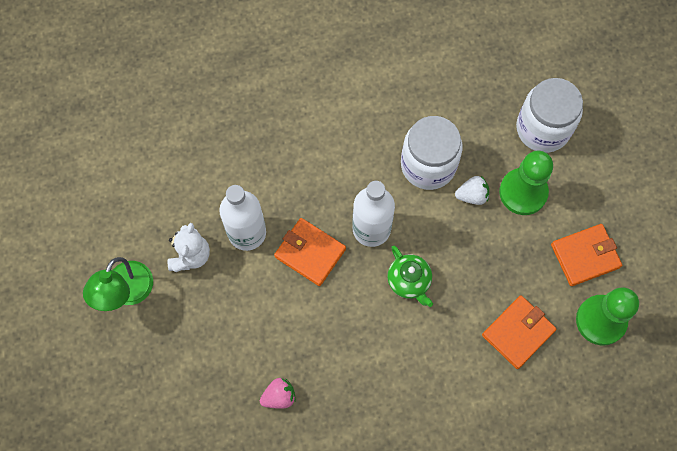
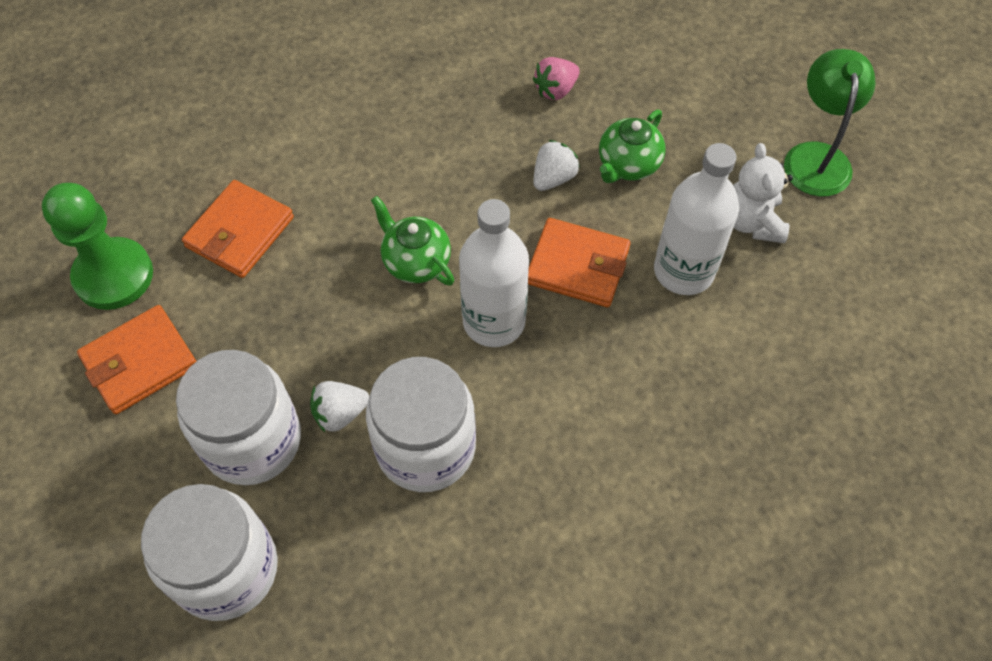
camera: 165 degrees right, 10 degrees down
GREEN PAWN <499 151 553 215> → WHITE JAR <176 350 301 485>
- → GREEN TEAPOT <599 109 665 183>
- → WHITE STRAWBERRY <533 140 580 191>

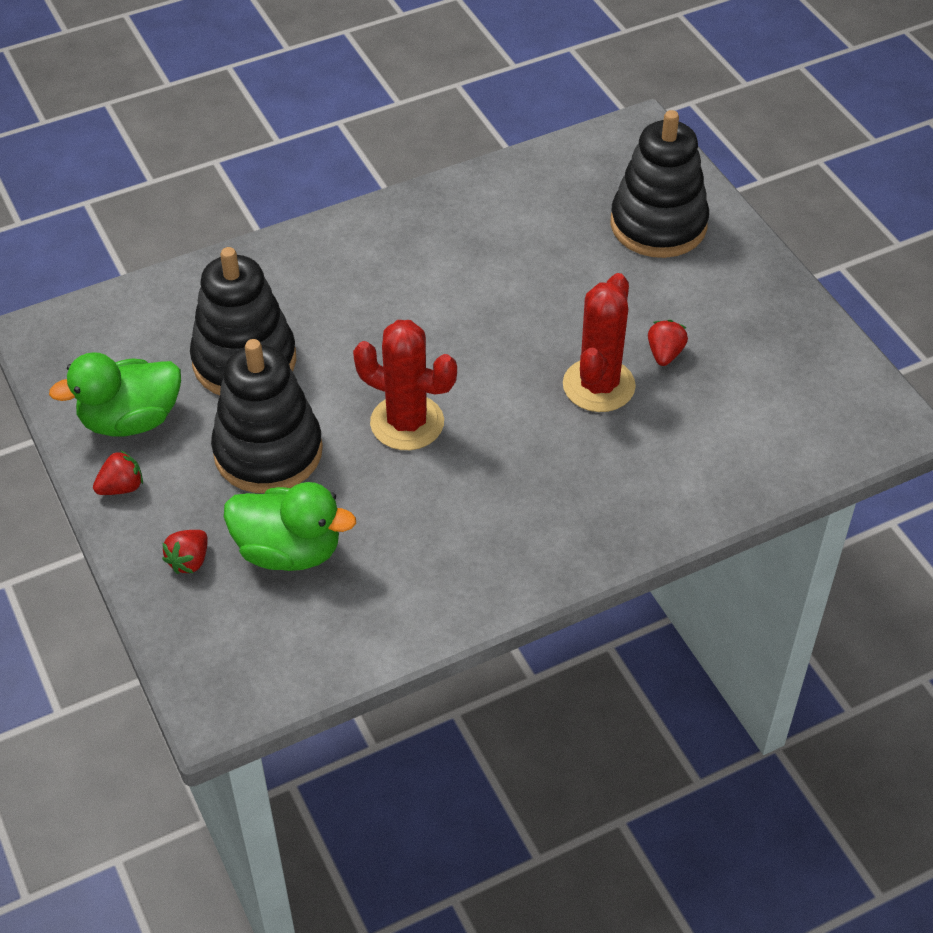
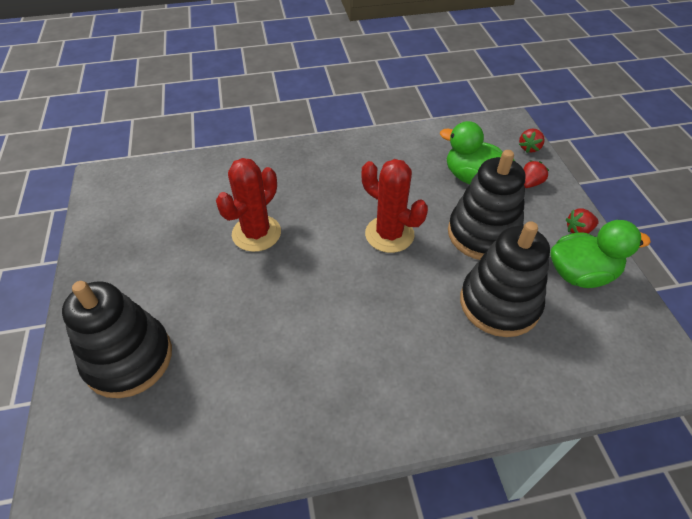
camera: 165 degrees left, 0 degrees up
RED STRAWBERRY <648 320 688 366> → RED STRAWBERRY <519 128 545 153>, relocated

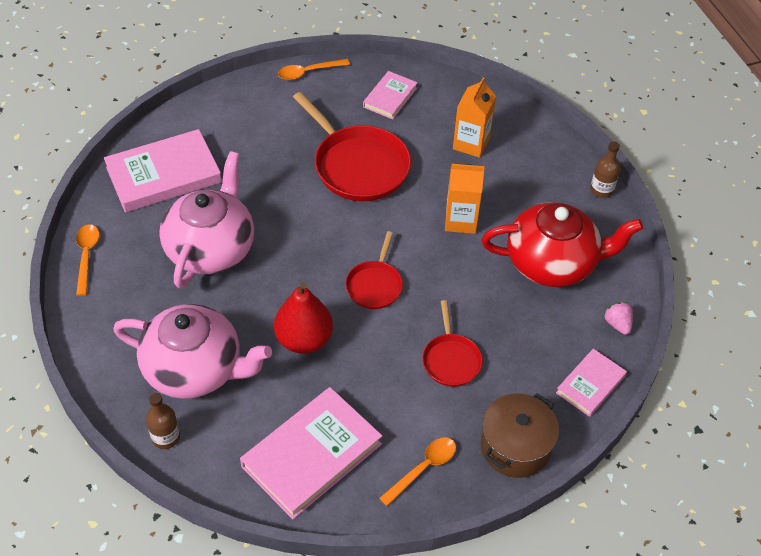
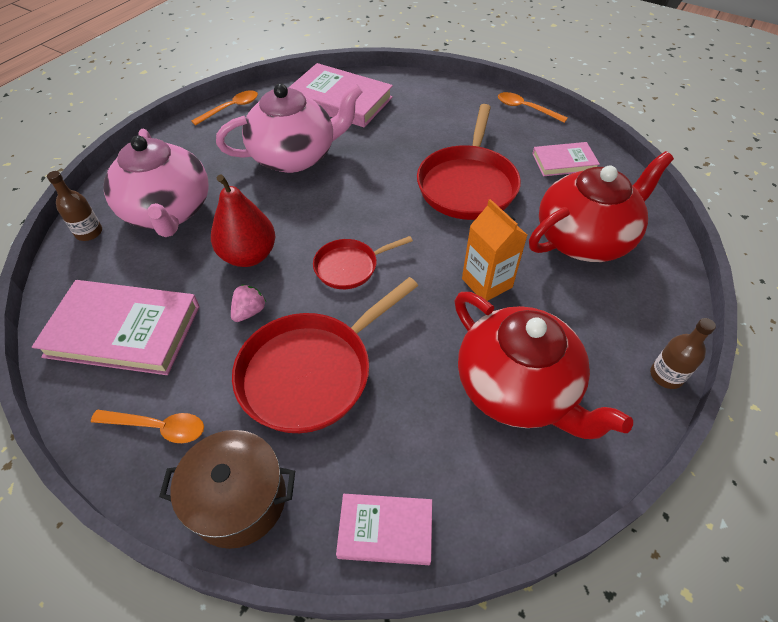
camera: 55 degrees right, 0 degrees up
ORANGE CARTON <453 78 496 158> → RED TEAPOT <529 151 674 262>
RED PAN <422 300 483 387> → RED PAN <232 277 418 433>, x1.82
PINK STRAWBERRY <605 302 633 335> → PINK STRAWBERRY <231 285 266 322>, relocated

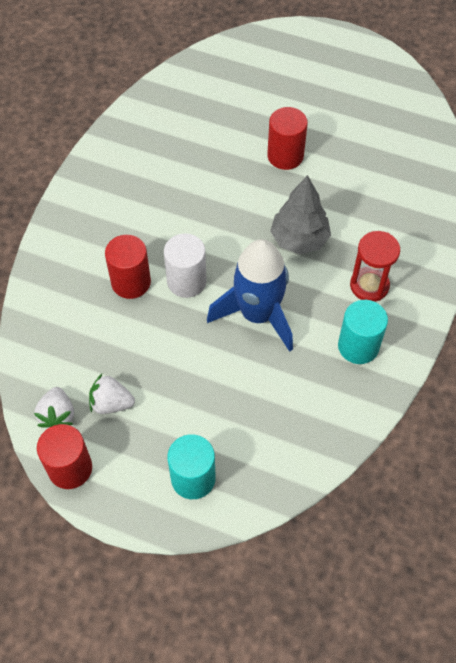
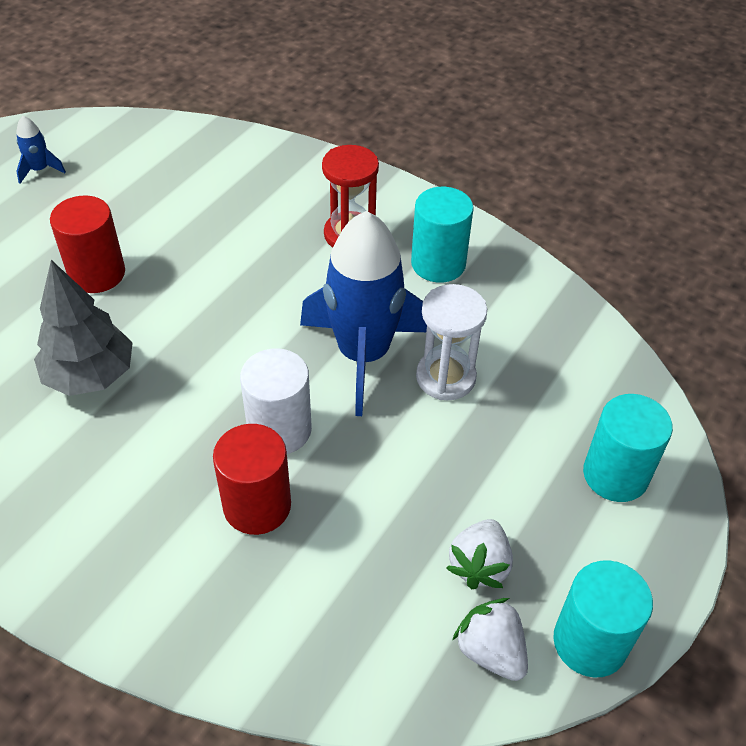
camera: 80 degrees left, 10 degrees down
GREY TREE <270 175 331 254> → GREY TREE <34 260 133 396>, relocated
WHITE STRAWBERRY <34 387 74 428> → WHITE STRAWBERRY <452 598 528 681>, 135 degrees counterclockwise
RED CYLINDER <37 424 92 489> → TURQUOISE CYLINDER <553 560 653 677>
- → BLUE ROCKET <16 116 66 184>
- → WHITE HOURGLASS <416 284 487 400>

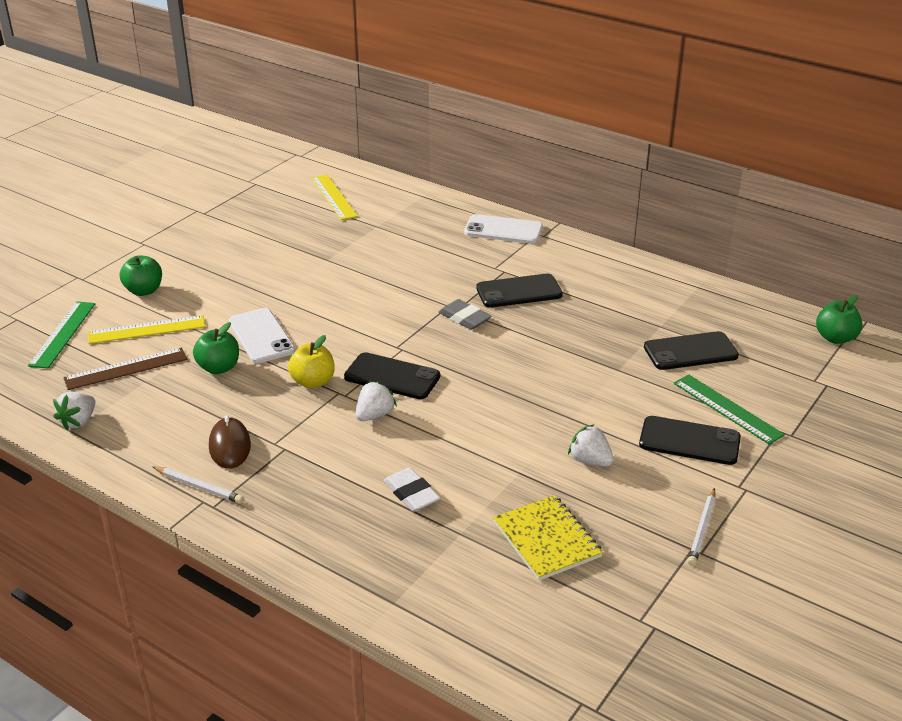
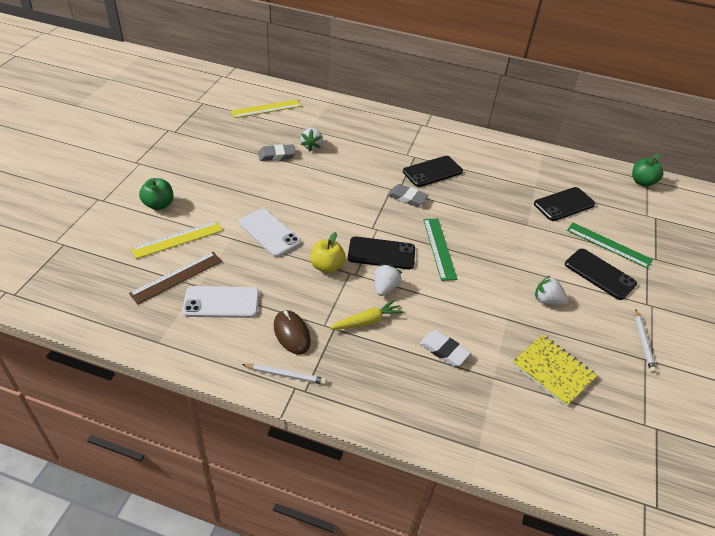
camera: 20 degrees left, 10 degrees up
YELLOW RULER <311 175 358 220> → YELLOW RULER <231 100 302 118>, 75 degrees counterclockwise
WHITE PHONE <464 214 543 244> → WHITE PHONE <182 286 259 318>, relocated
GREEN RULER <28 301 95 368> → GREEN RULER <423 219 457 281>, relocated
GREEN APPLE <193 322 239 374> → -
WHITE STRAWBERRY <53 391 95 431> → WHITE STRAWBERRY <300 128 323 151>, relocated
BLACK PHONE <639 416 741 465> → BLACK PHONE <565 249 637 300>, 45 degrees clockwise
- → GREY ERASER <258 144 296 161>
- → YELLOW CARROT <330 300 404 330>

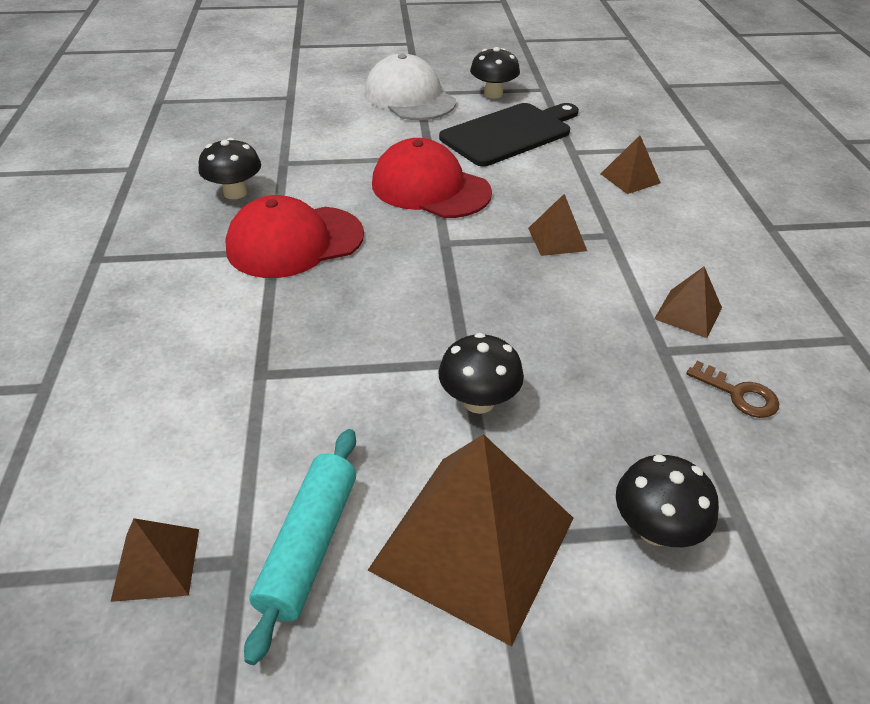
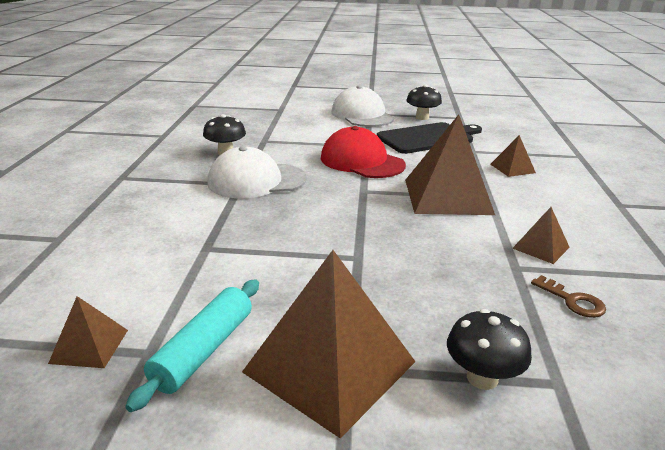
camera: 10 degrees right, 15 degrees down
BROWN PYRAMID <528 194 587 256> → BROWN PYRAMID <405 114 495 215>, x2.14
RED CAP <225 195 364 278> → WHITE CAP <207 146 307 199>
BLACK MUSHROOM <438 333 524 414> → -

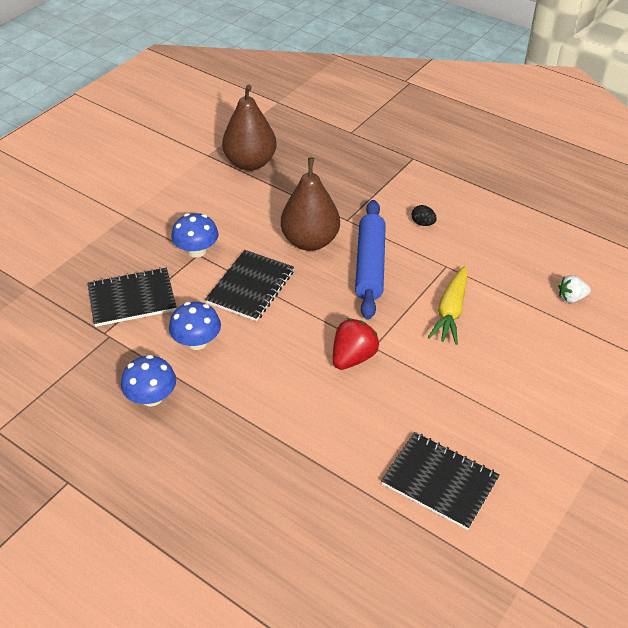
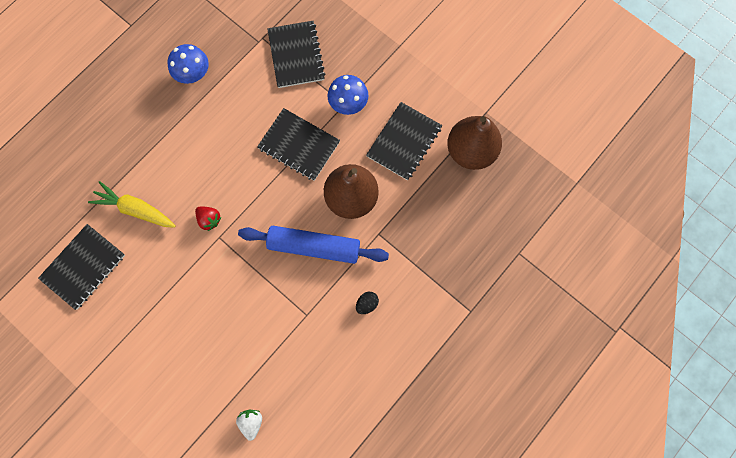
camera: 95 degrees right, 30 degrees up
YELLOW CARROT <428 266 468 345> → YELLOW CARROT <88 181 176 228>, relocated
BLUE MUSHROOM <169 302 221 350> → -
RED STRAWBERRY <333 318 379 370> → RED STRAWBERRY <195 206 221 231>, x0.64
- → BLACK NOTEBOOK <366 102 442 180>

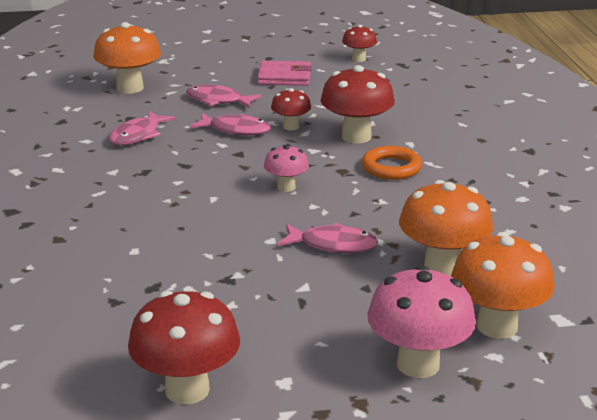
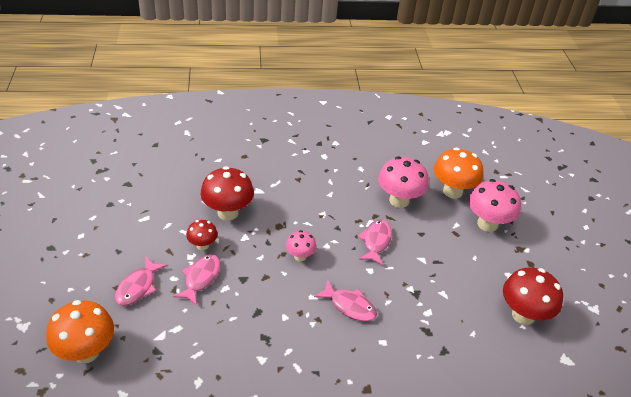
camera: 90 degrees left, 15 degrees up
RED MUSHROOM <342 25 377 62> → -
PINK WALLET <257 61 312 86> → -
PINK FISH <109 111 175 145> → PINK FISH <314 280 377 321>, relocated
ORANGE RING <362 146 422 180> → -
ORANGE MUSHROOM <399 180 493 276> → PINK MUSHROOM <378 156 429 208>

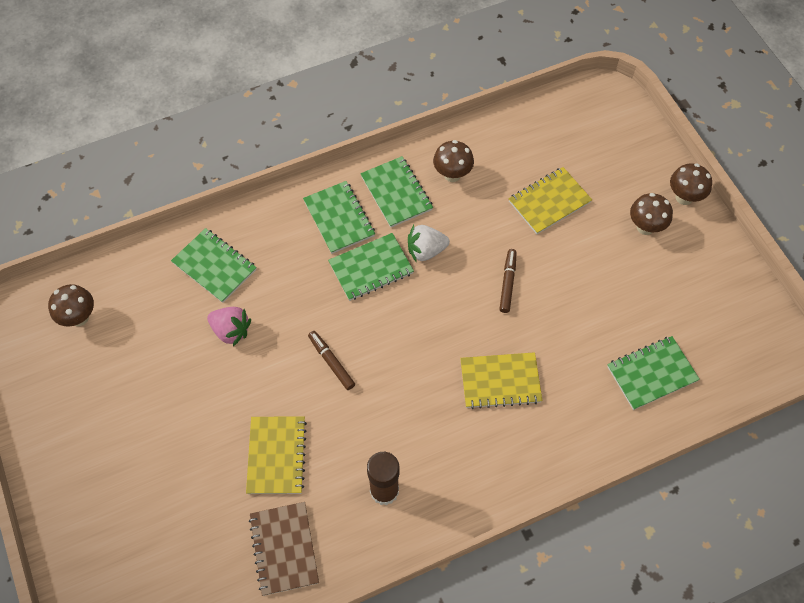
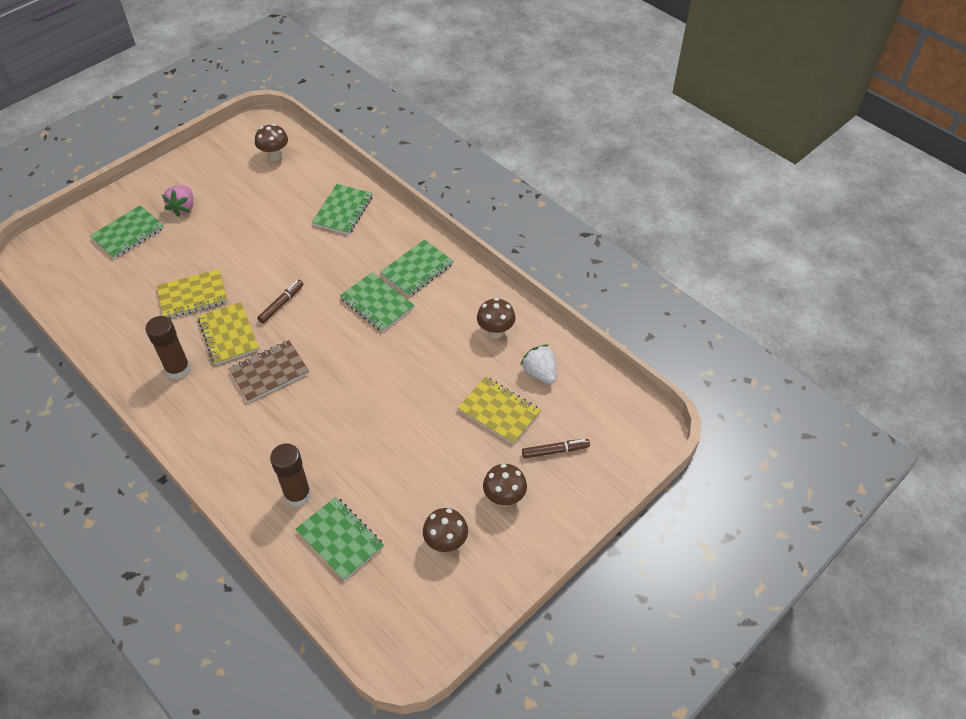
camera: 70 degrees right, 10 degrees down
GREEN NOTEBOOK <360 156 433 227> → GREEN NOTEBOOK <90 205 164 259>, relocated
BROWN MUSHROOM <670 163 712 205> → BROWN MUSHROOM <423 508 468 552>, relocated
WHITE STRAWBERRY <408 225 450 263> → WHITE STRAWBERRY <520 344 556 384>, relocated
BROWN MARKER <499 249 517 313> → BROWN MARKER <522 439 590 458>, relocated
PINK STRAWBERRY <207 307 251 346> → PINK STRAWBERRY <162 185 194 217>, relocated
YELLOW NOTEBOOK <460 352 543 409> → YELLOW NOTEBOOK <198 302 259 365>, relocated
BROWN NOTEBOOK <249 502 319 596> → BROWN NOTEBOOK <228 340 309 403>, relocated
- → BROWN GLUE STICK <270 443 311 507>

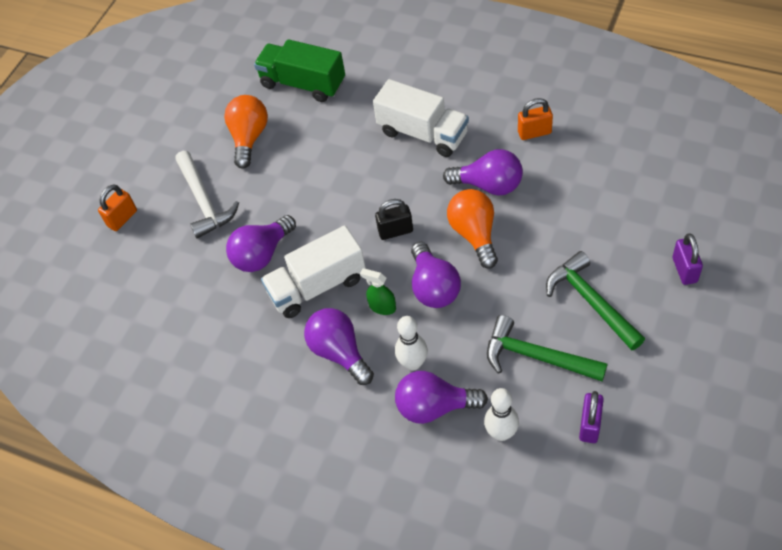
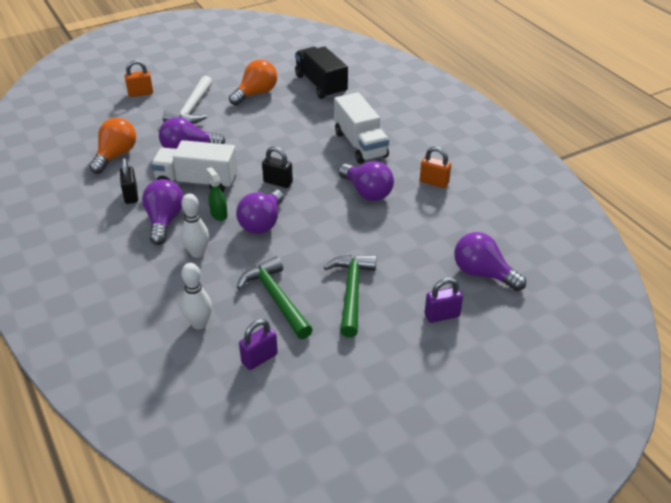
camera: 30 degrees right, 15 degrees down
GREEN TRUCK <254 39 345 102> → BLACK TRUCK <295 46 348 99>
ORANGE LIGHT BULB <447 189 498 269> → ORANGE LIGHT BULB <89 117 136 174>, relocated
PURPLE PADLOCK <673 233 703 285> → PURPLE PADLOCK <425 278 463 323>, 45 degrees clockwise
PURPLE LIGHT BULB <395 371 488 424> → PURPLE LIGHT BULB <454 232 526 291>, relocated
- → BLACK PADLOCK <120 158 138 204>

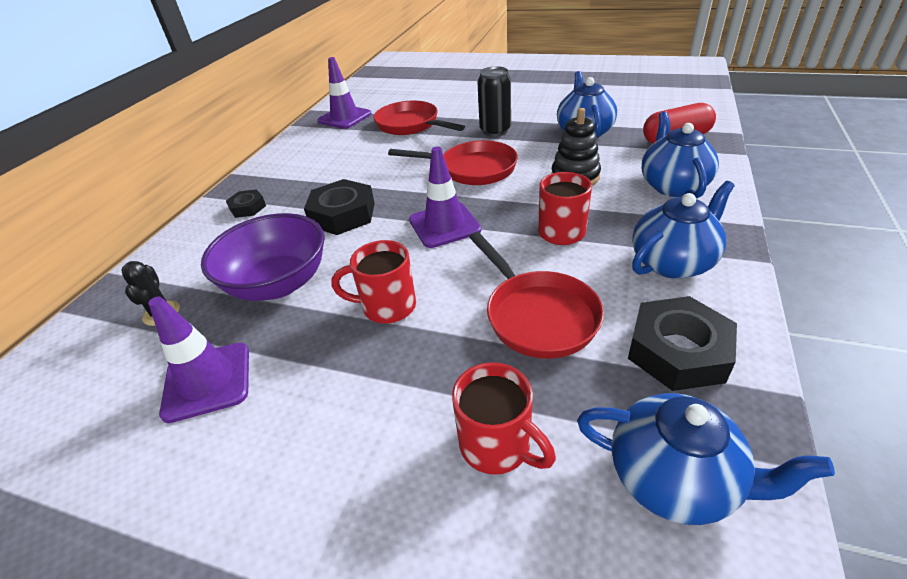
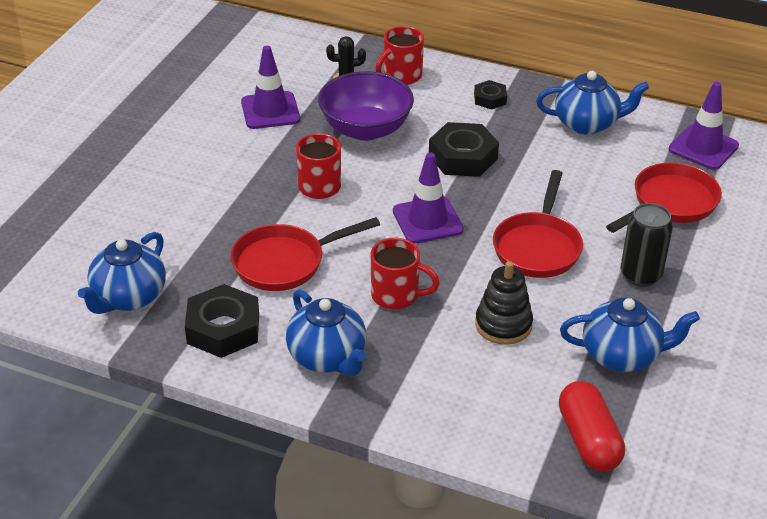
camera: 90 degrees right, 0 degrees up
BLUE TEAPOT <642 111 719 199> → BLUE TEAPOT <536 71 649 135>, relocated
RED MUG <452 362 556 475> → RED MUG <375 26 424 85>, relocated

